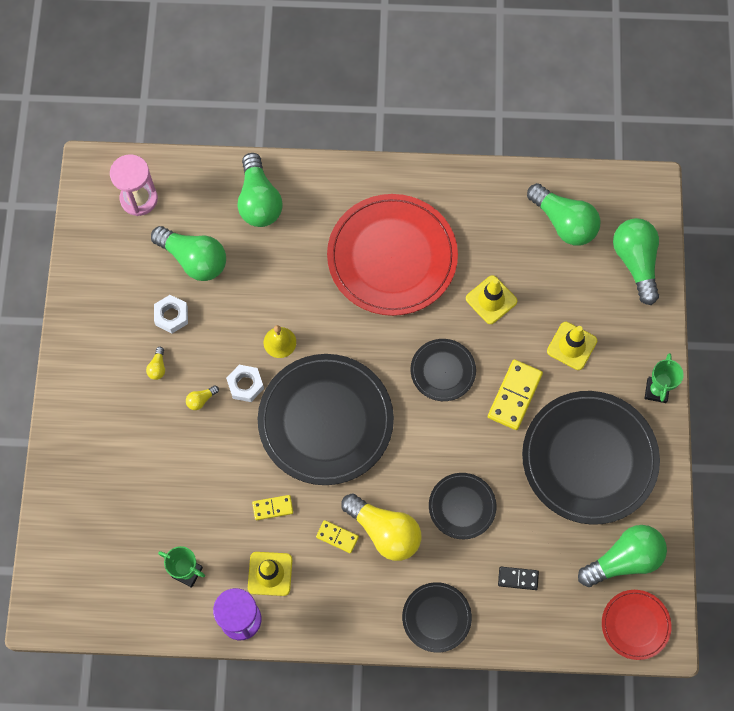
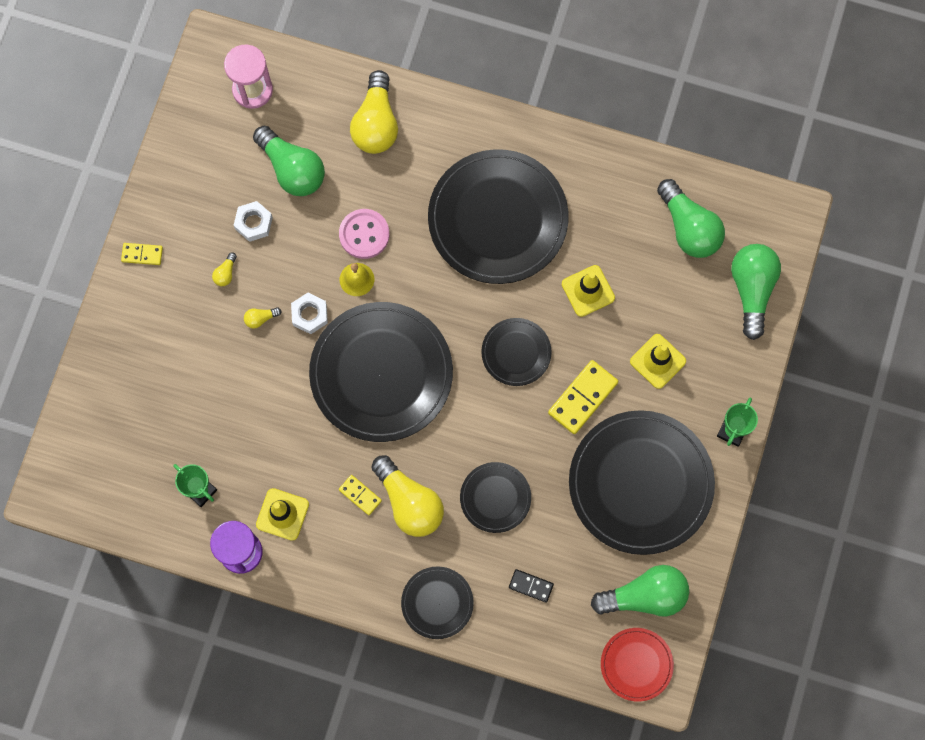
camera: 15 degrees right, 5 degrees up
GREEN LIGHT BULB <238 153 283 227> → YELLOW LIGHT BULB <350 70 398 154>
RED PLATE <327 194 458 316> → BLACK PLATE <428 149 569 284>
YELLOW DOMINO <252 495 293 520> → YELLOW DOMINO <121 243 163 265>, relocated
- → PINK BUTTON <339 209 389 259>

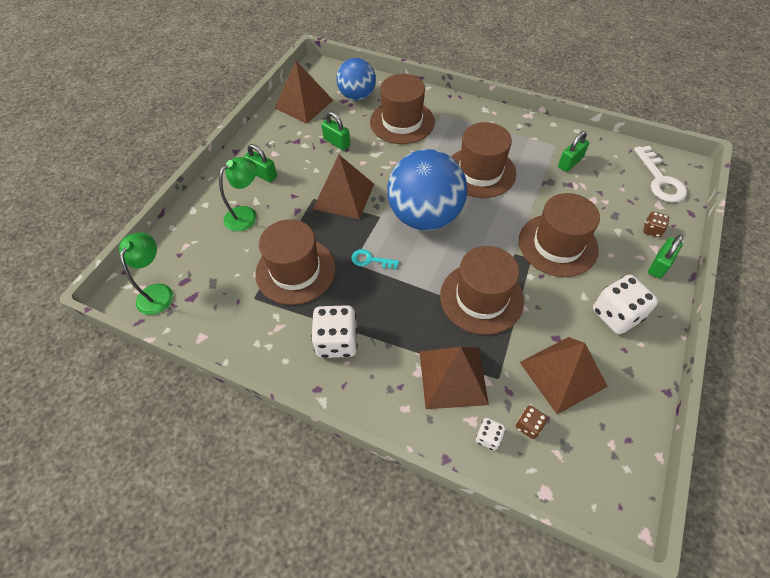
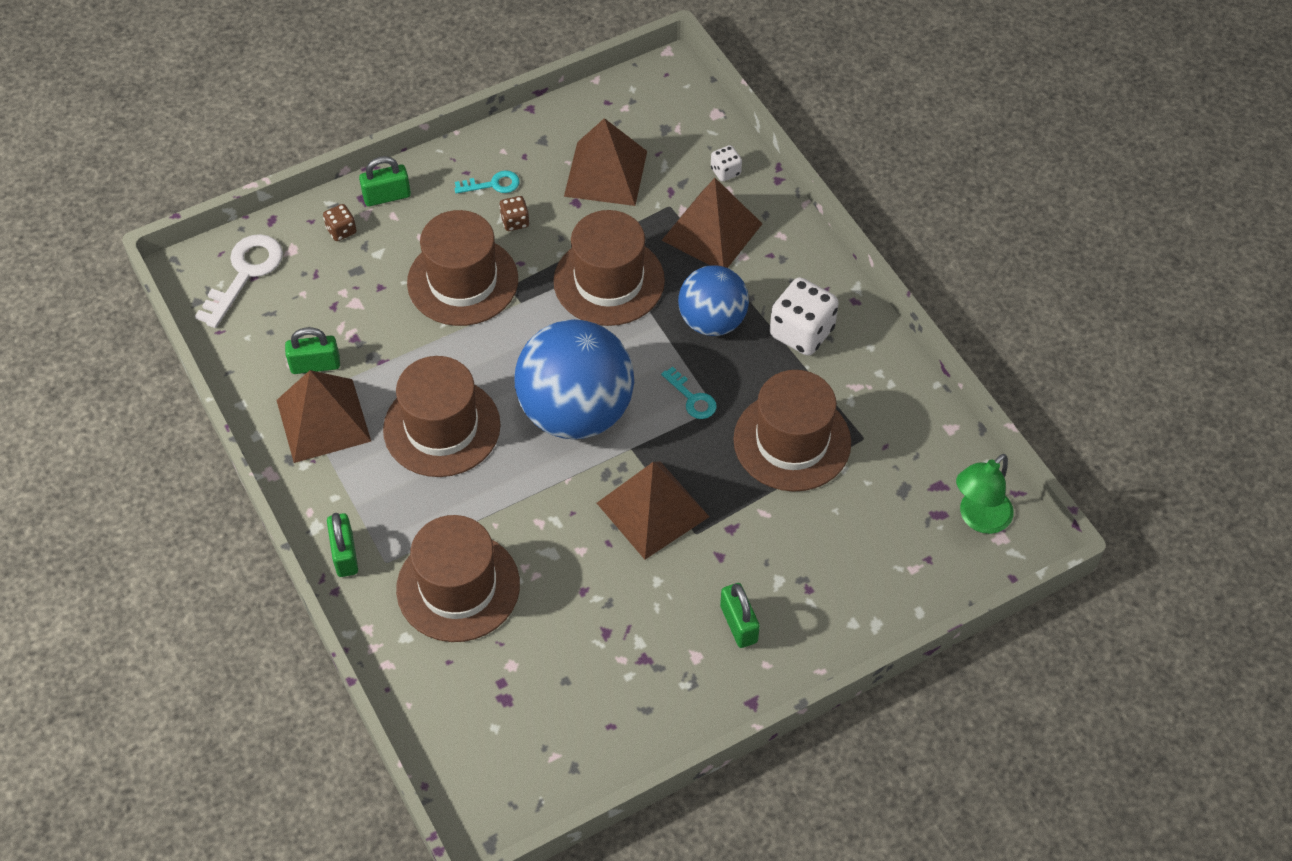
camera: 145 degrees left, 0 degrees up
BLUE BALL <336 58 376 101> → BLUE BALL <678 265 749 336>, relocated
BROWN PYRAMID <274 61 333 124> → BROWN PYRAMID <277 370 371 463>, relocated
GREEN PADLOCK <321 111 350 151> → GREEN PADLOCK <327 513 358 577>, relocated
GREEN LAMP <219 157 257 231> → -
WHITE DICE <593 275 658 334> → TURQUOISE KEY <455 170 520 194>
BROWN DICE <516 406 548 439> → BROWN DICE <499 196 530 231>, relocated

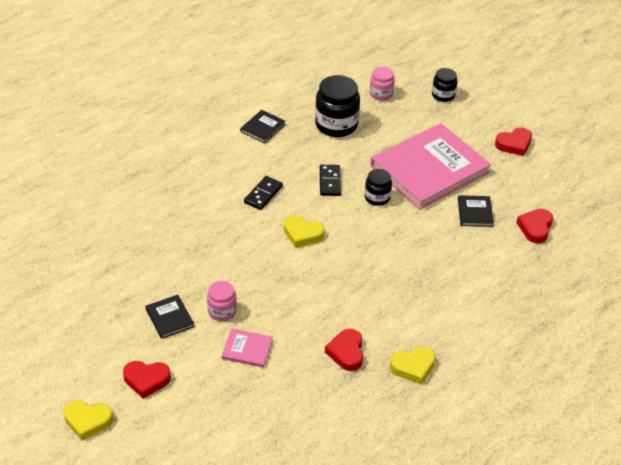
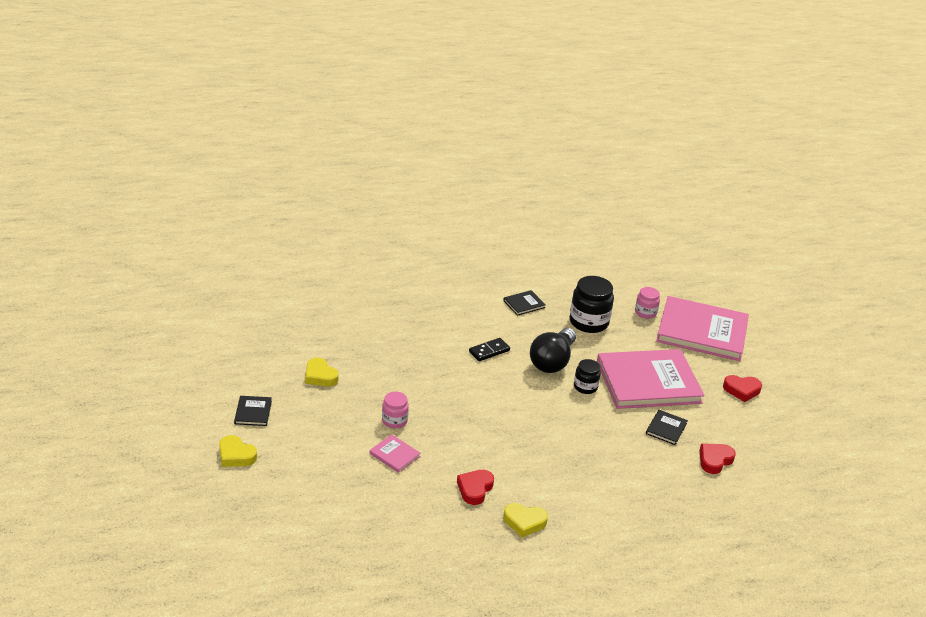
camera: 25 degrees right, 10 degrees down
BLACK JAR <432 68 458 102> → PINK BOOK <656 296 749 361>
BLACK DOMINO <320 165 341 196> → BLACK LIGHT BULB <530 328 576 373>
YELLOW HEART <284 215 324 248> → YELLOW HEART <305 358 339 386>, relocated
BLACK BOOK <145 295 194 339> → BLACK BOOK <234 396 272 426>, relocated
RED HEART <123 361 171 399> → -

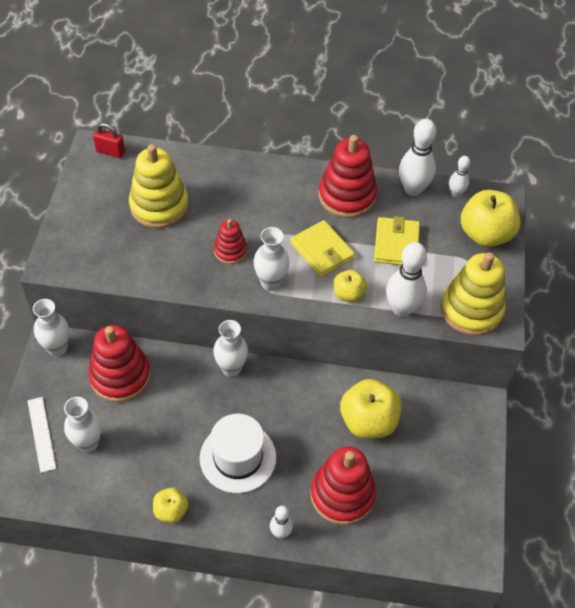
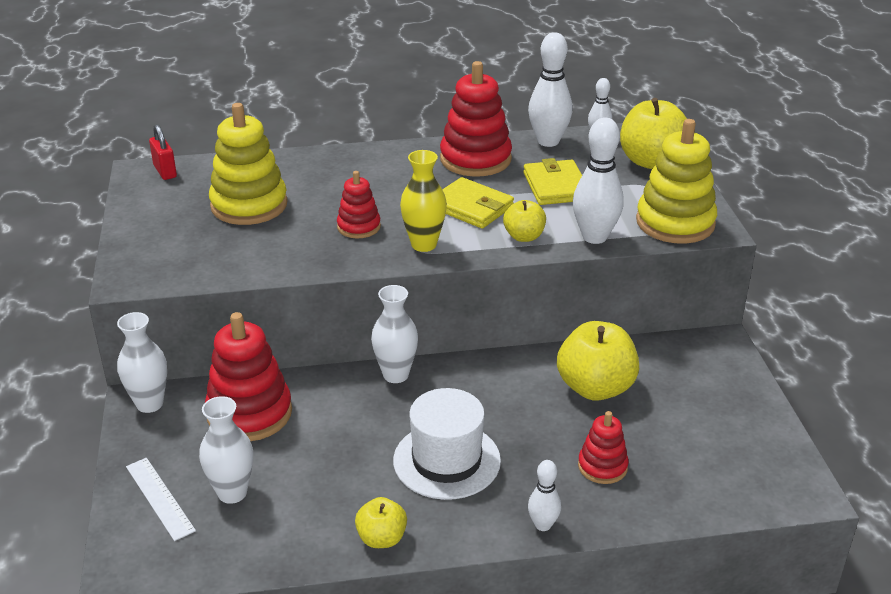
camera: 15 degrees left, 20 degrees down
RED PADLOCK <93 123 125 158> → RED PADLOCK <149 124 177 180>, 60 degrees clockwise
WHITE VASE <254 227 289 291> → YELLOW VASE <400 150 447 252>
RED STACKING TOY <310 447 376 525> → RED STACKING TOY <578 411 629 484>, x0.55

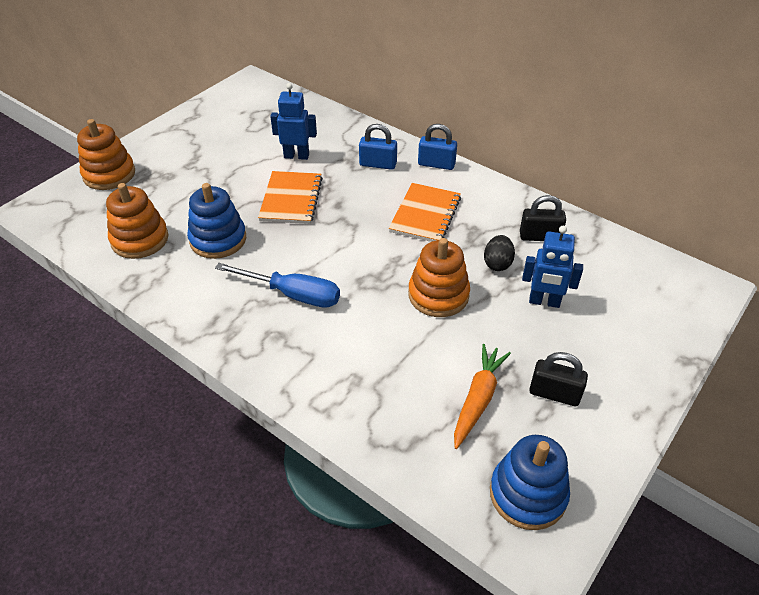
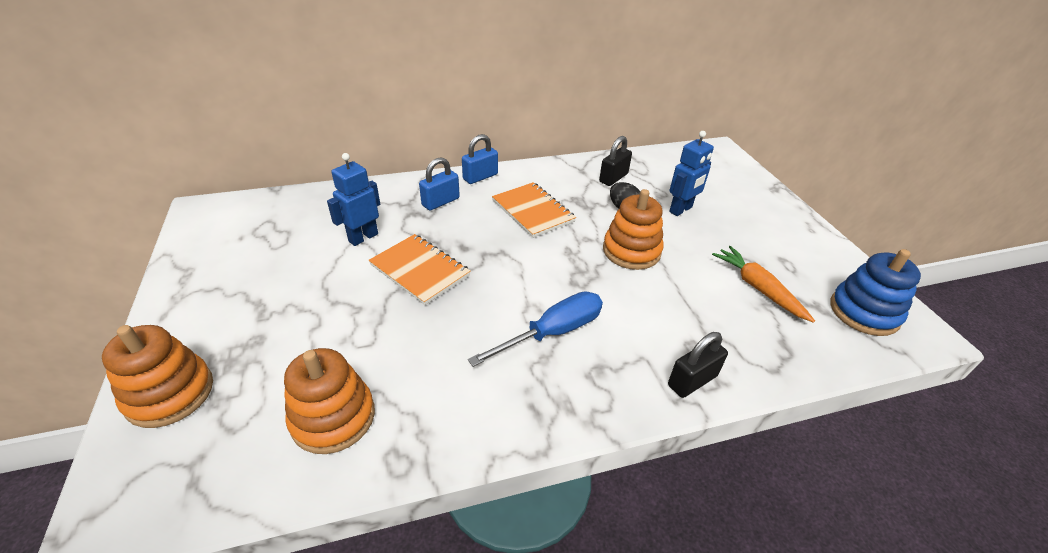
camera: 55 degrees left, 5 degrees down
BLUE STACKING TOY <187 183 246 259> → -
BLACK PADLOCK <529 352 588 406> → BLACK PADLOCK <668 332 728 398>, relocated

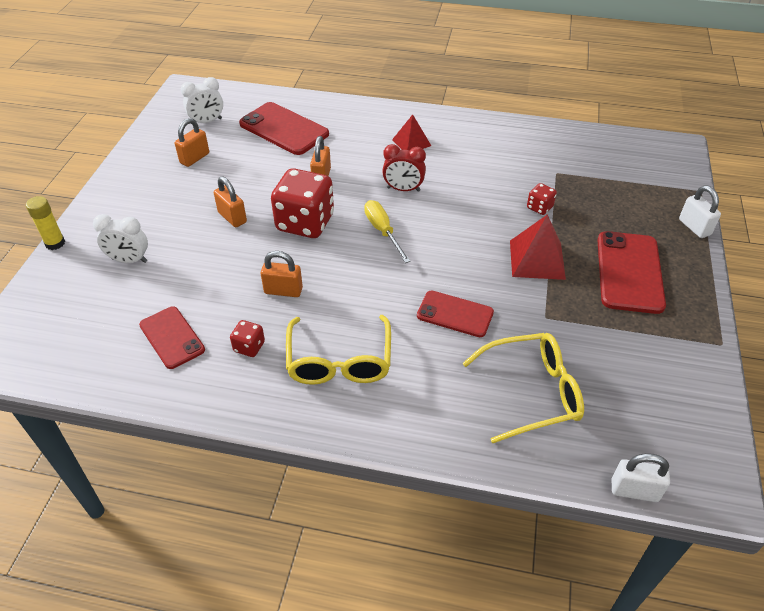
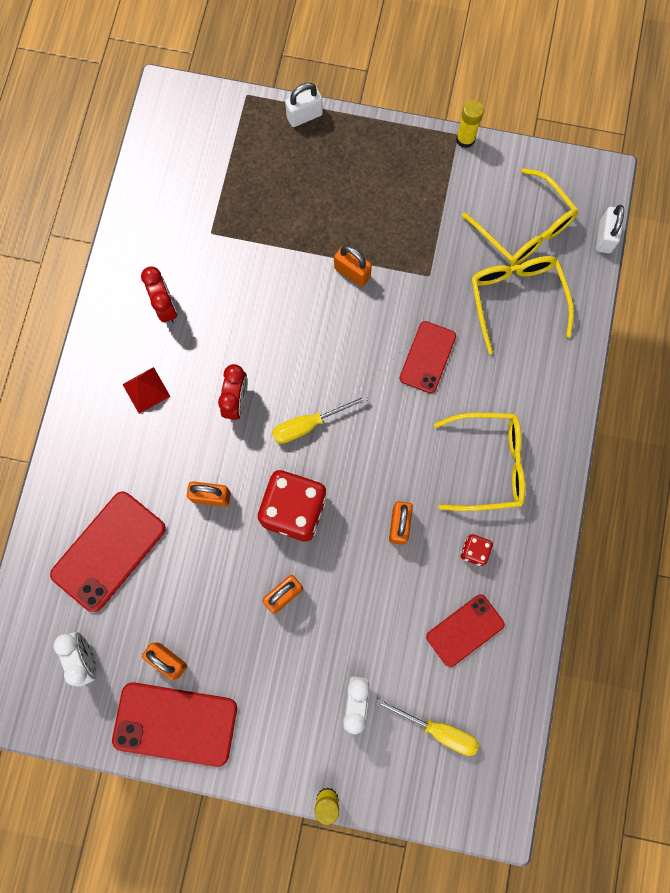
camera: 90 degrees left, 30 degrees up
RED DICE <527 183 557 215> → -
RED PYRAMID <510 214 566 280> → ORANGE PADLOCK <334 245 372 287>
RED PHONE <597 231 666 314> → RED PHONE <112 682 237 767>, relocated
- → YELLOW GLUE STICK <456 100 484 148>
- → YELLOW GLASSES <462 168 578 266>
- → RED CLOCK <141 267 177 324>
- → YELLOW SCREWDRIVER <376 698 479 756>

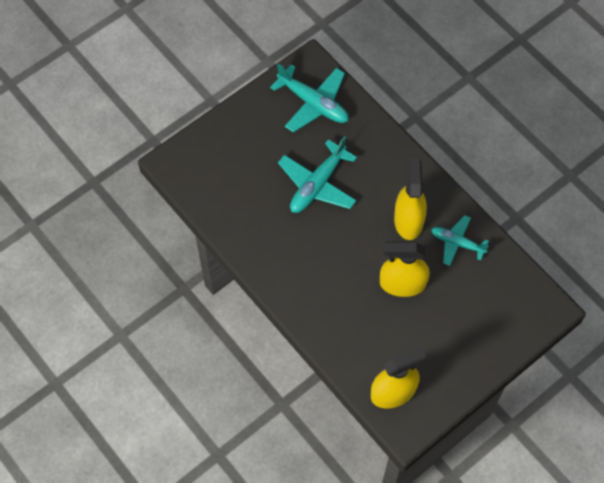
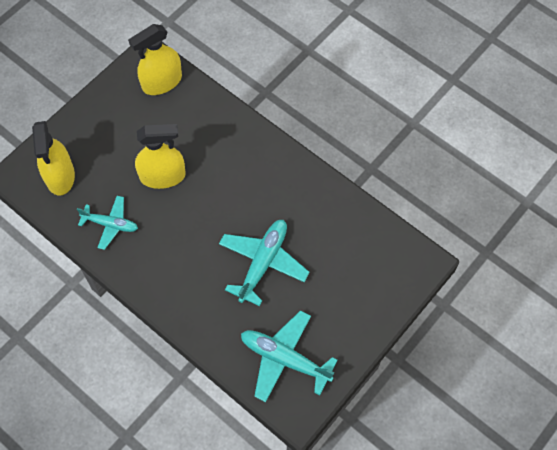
camera: 170 degrees right, 0 degrees up
YELLOW SPRAY BOTTLE <394 159 427 240> → YELLOW SPRAY BOTTLE <32 121 75 195>, relocated

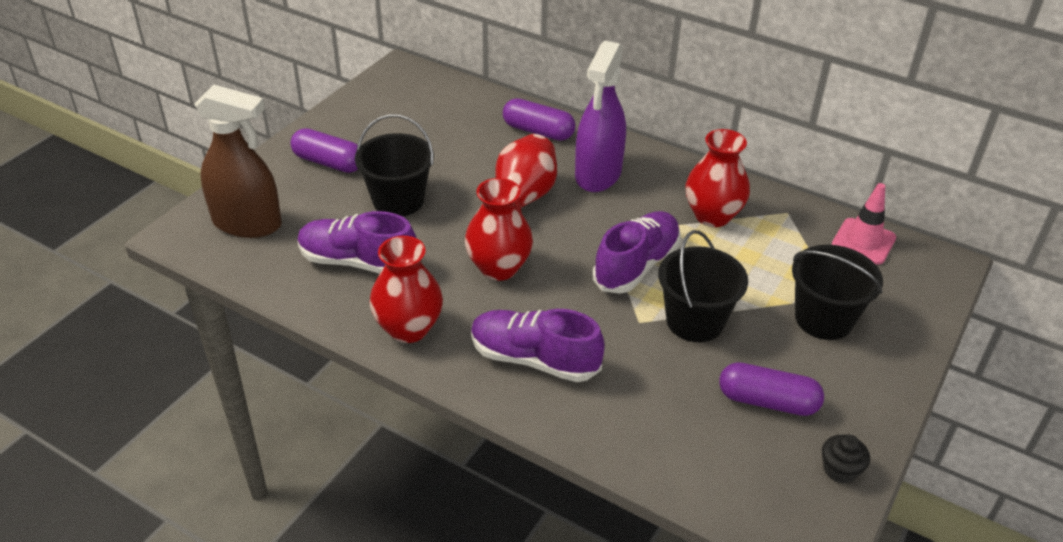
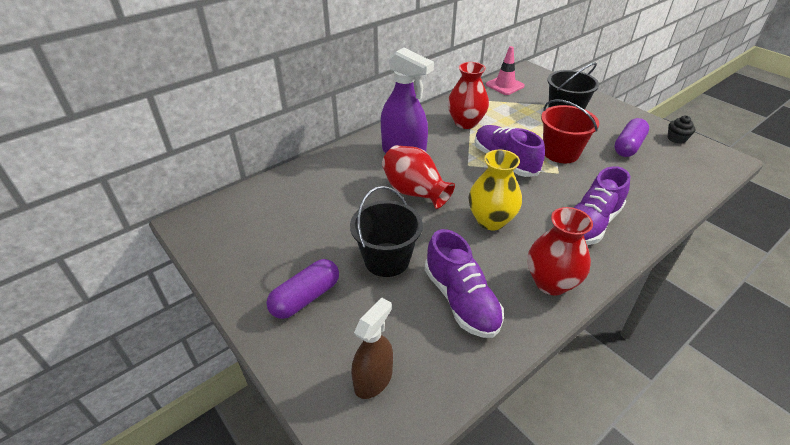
camera: 70 degrees left, 0 degrees up
BROWN SPRAY BOTTLE <194 84 282 238> → BROWN SPRAY BOTTLE <351 298 393 399>, x0.62
PURPLE CAPSULE <503 98 575 141> → -
RED VASE <465 178 533 281> → YELLOW VASE <468 150 522 230>
PURPLE SHOE <297 211 416 274> → PURPLE SHOE <425 229 504 338>, 60 degrees counterclockwise
BLACK BUCKET <658 230 748 342> → RED BUCKET <541 99 599 163>

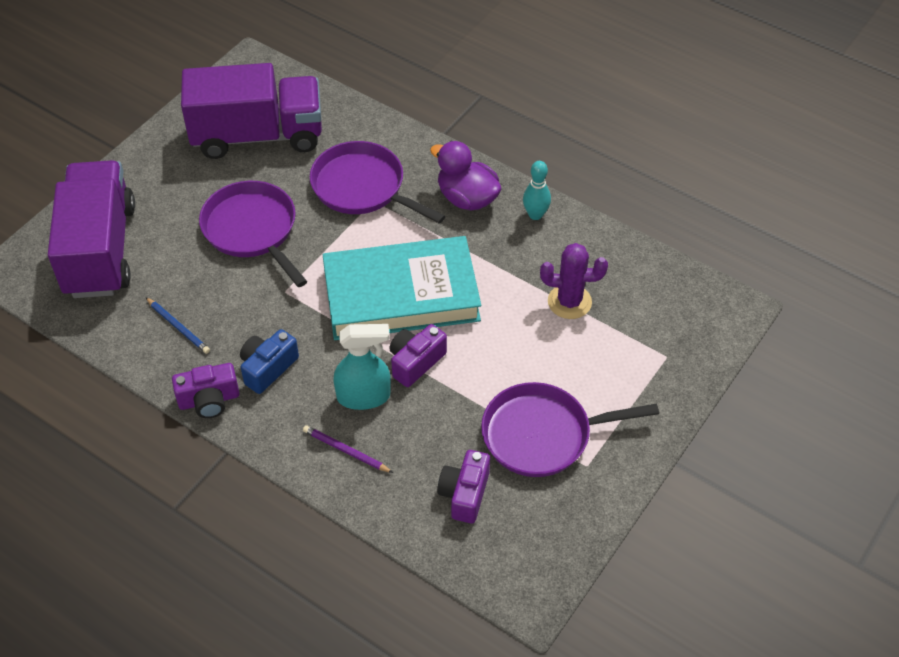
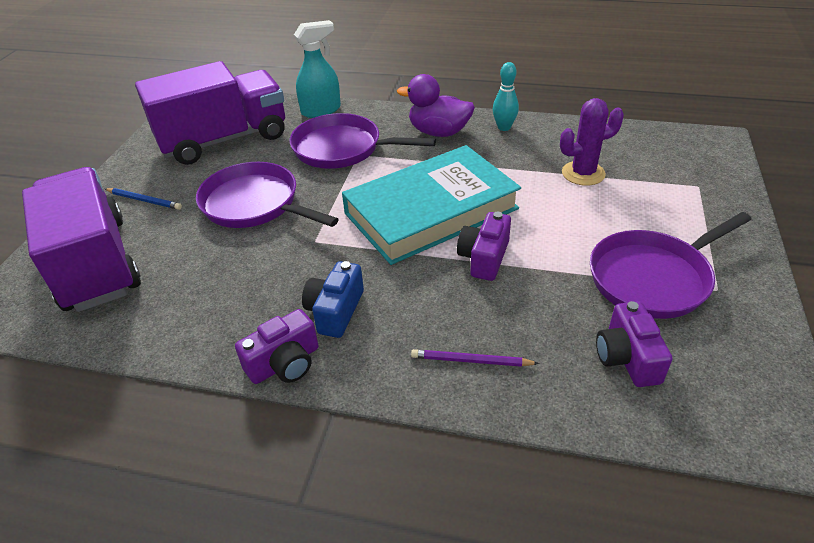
camera: 20 degrees left, 10 degrees down
BLUE PENCIL <145 297 210 354> → BLUE PENCIL <105 188 182 210>, relocated
TURQUOISE SPRAY BOTTLE <333 324 391 410> → TURQUOISE SPRAY BOTTLE <294 20 341 118>, relocated

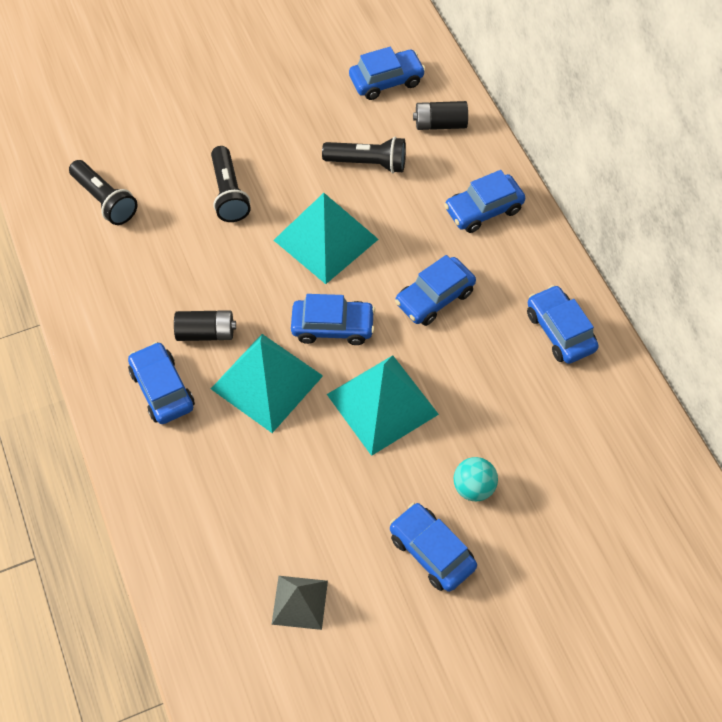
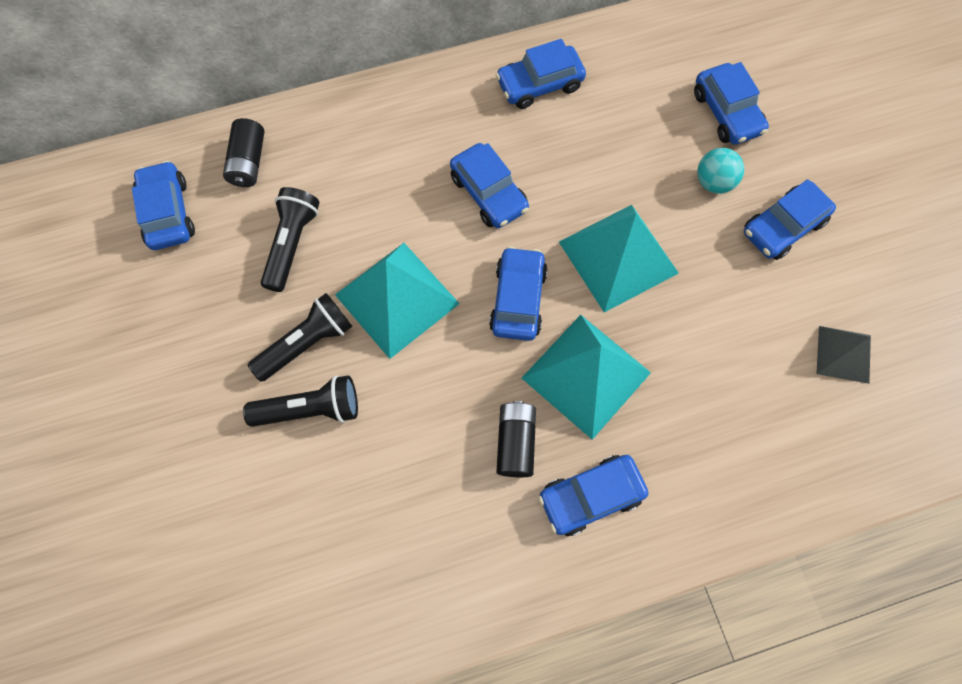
camera: 85 degrees left, 10 degrees up
BLACK FLASHLIGHT <69 160 137 225> → BLACK FLASHLIGHT <248 293 352 382>, relocated
BLUE CAR <444 170 525 233> → BLUE CAR <694 62 769 145>, relocated

